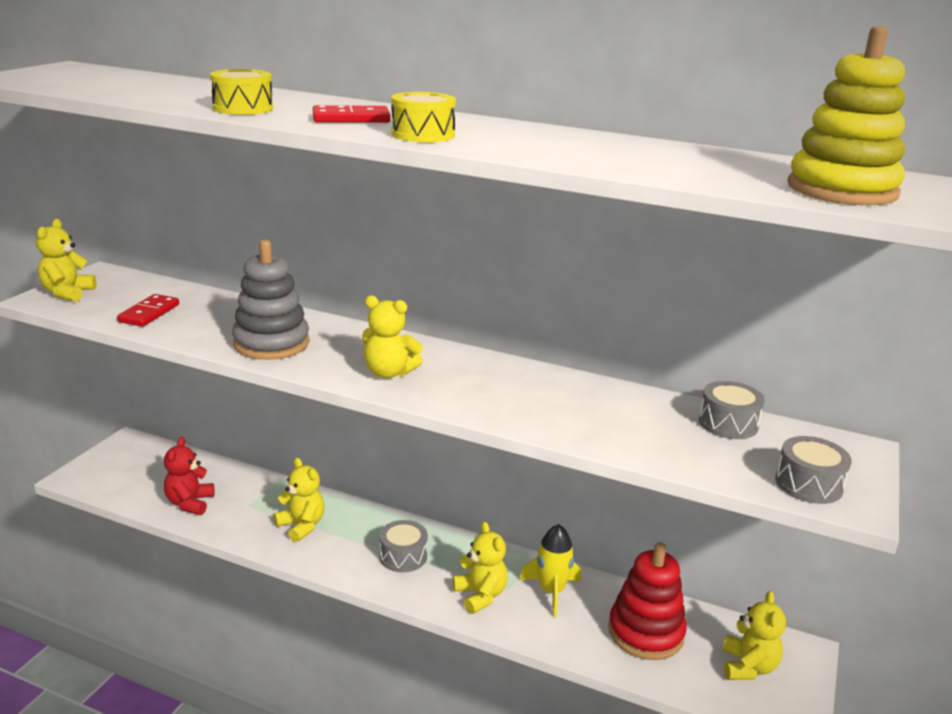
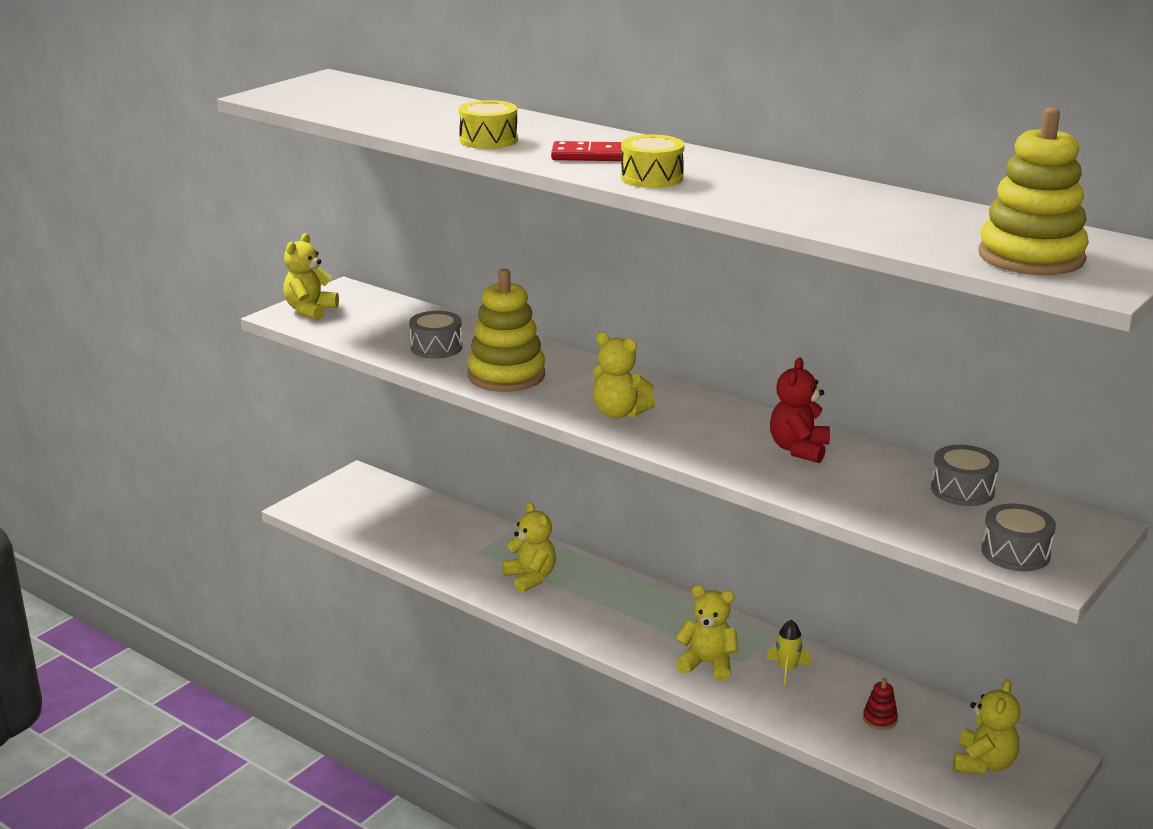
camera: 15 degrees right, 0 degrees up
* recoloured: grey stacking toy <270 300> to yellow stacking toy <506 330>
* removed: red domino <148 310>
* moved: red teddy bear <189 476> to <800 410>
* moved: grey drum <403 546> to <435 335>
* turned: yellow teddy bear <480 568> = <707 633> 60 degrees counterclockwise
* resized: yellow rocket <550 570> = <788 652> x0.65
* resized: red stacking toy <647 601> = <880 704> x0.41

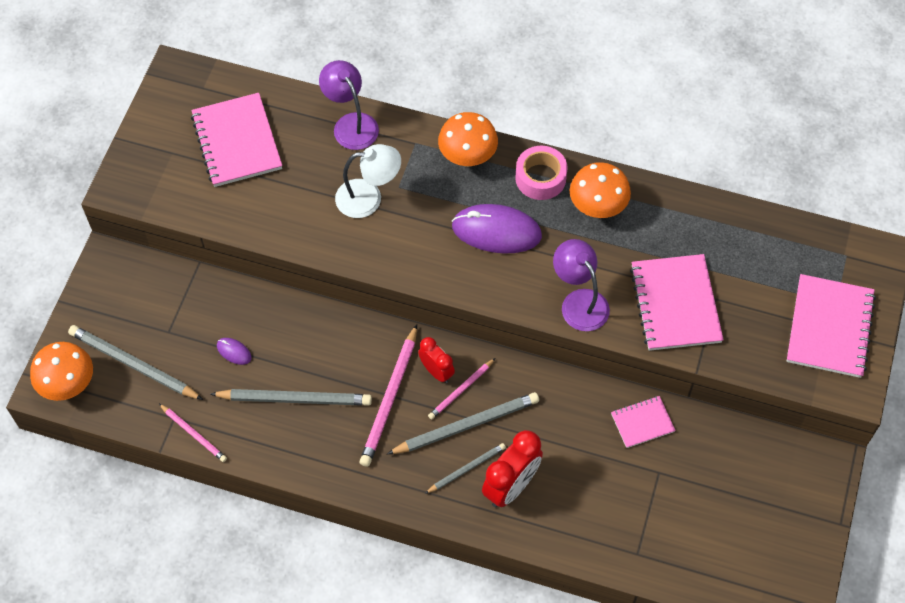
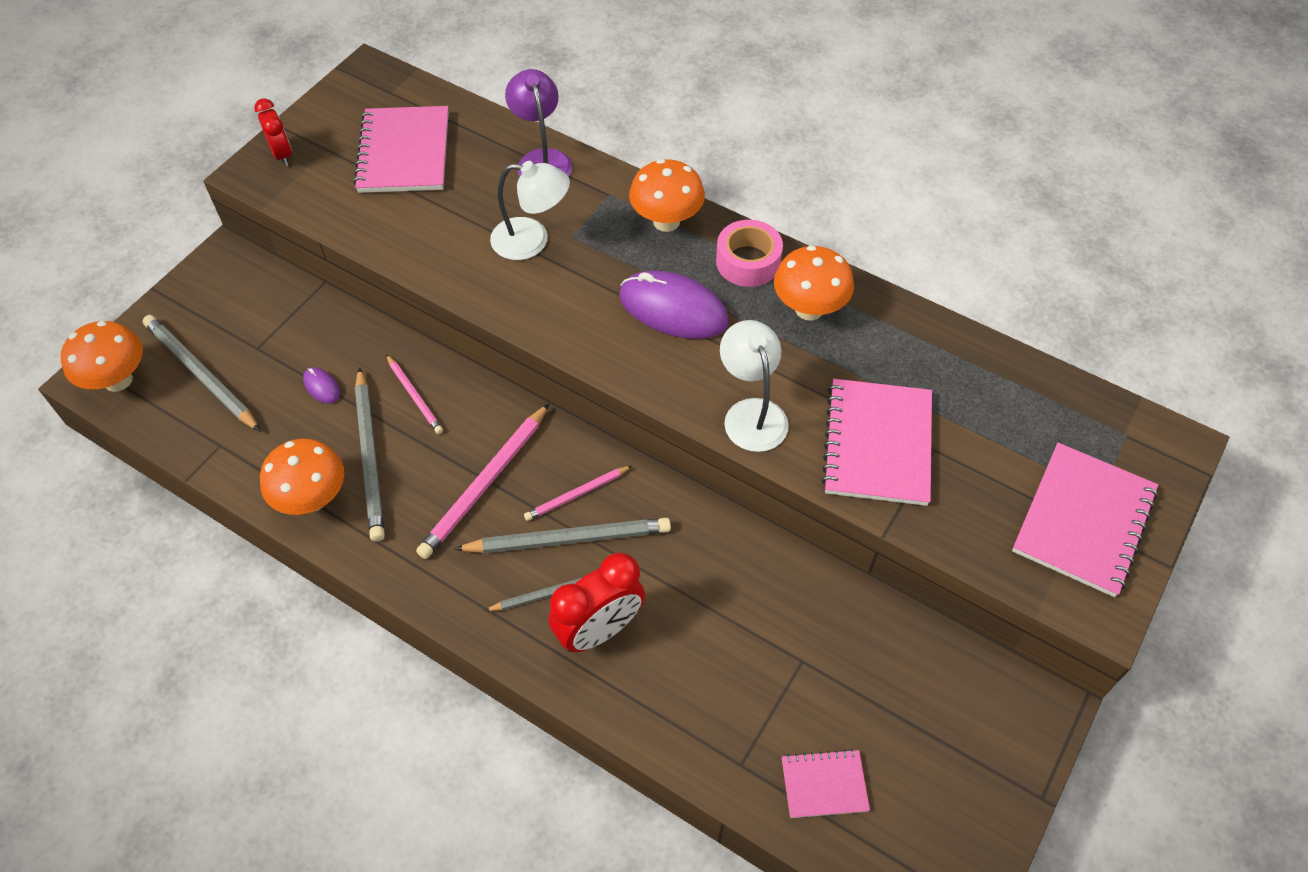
camera: 15 degrees right, 5 degrees down
* recoloured: purple lamp <581 285> to white lamp <754 386>
* moved: red clock <436 360> to <273 132>
* turned: grey pencil <291 397> = <370 454> 60 degrees clockwise
* moved: pink notebook <643 422> to <826 783>
* moved: pink pencil <193 433> to <414 394>
* added: orange mushroom <302 477>

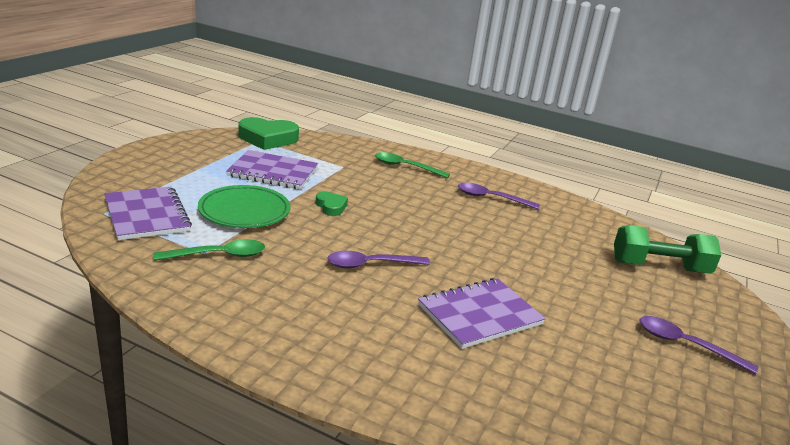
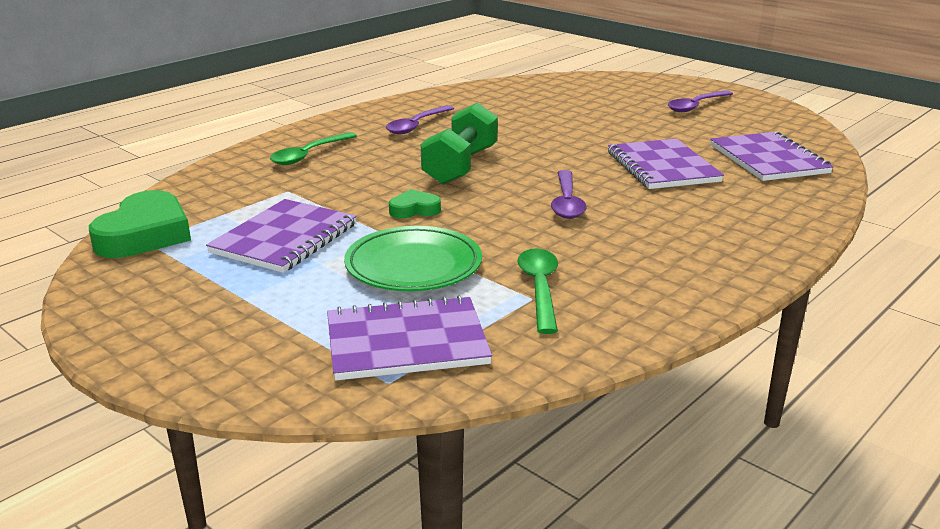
camera: 70 degrees left, 0 degrees up
* moved: green dumbbell <667 249> to <459 144>
* added: purple notebook <772 156>

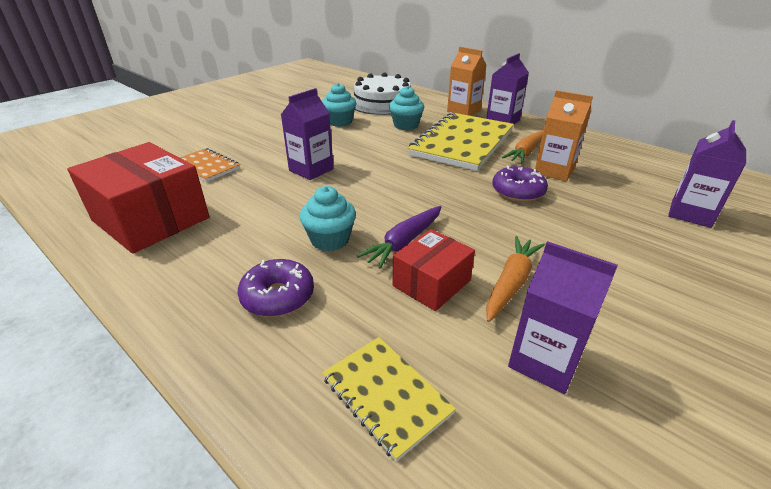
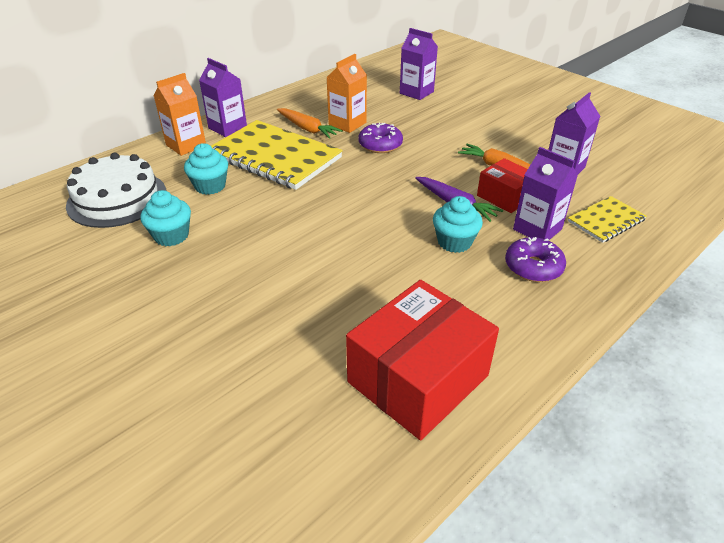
camera: 85 degrees left, 5 degrees up
* moved: purple carton <307 134> to <545 194>
* removed: orange notebook <210 165>

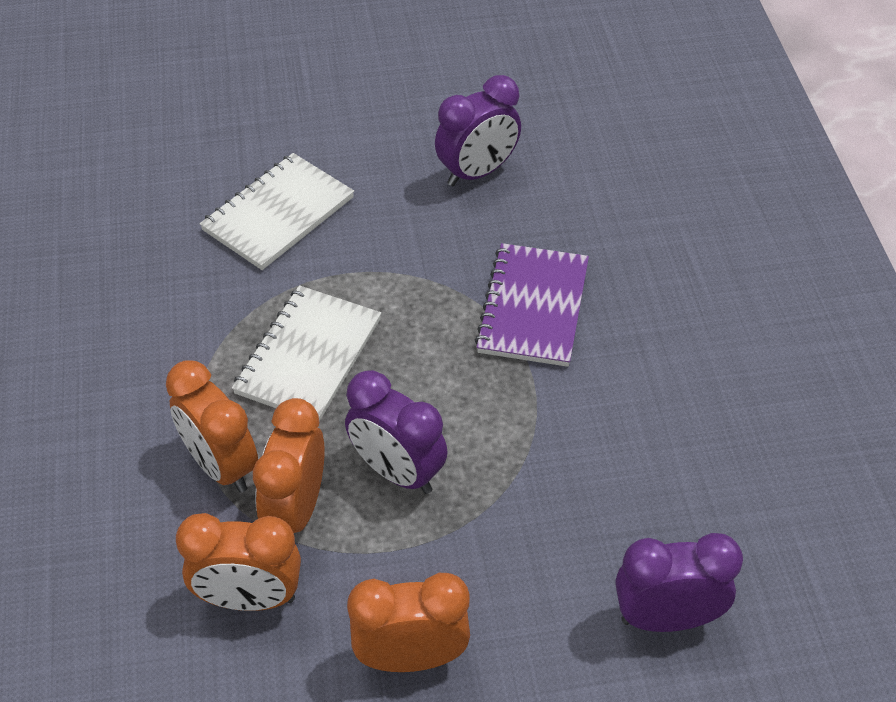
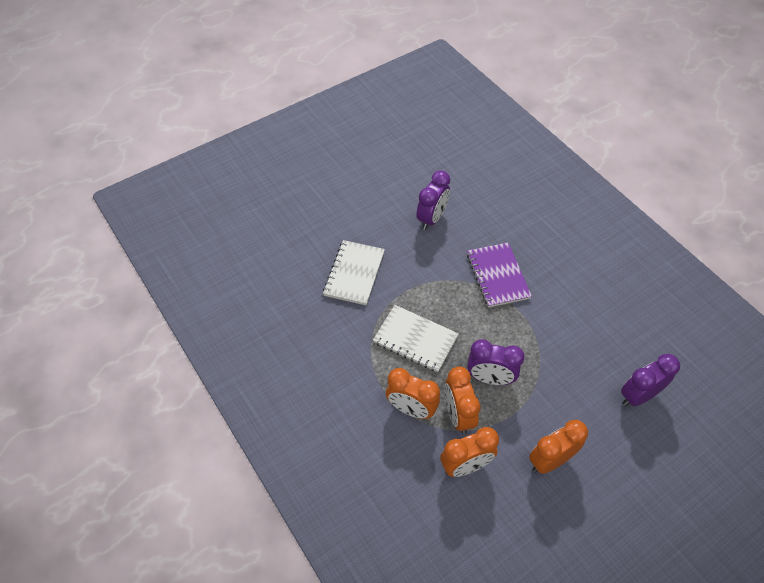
camera: 25 degrees left, 5 degrees up
* turned: white notebook <306 353> = <416 338> 60 degrees counterclockwise

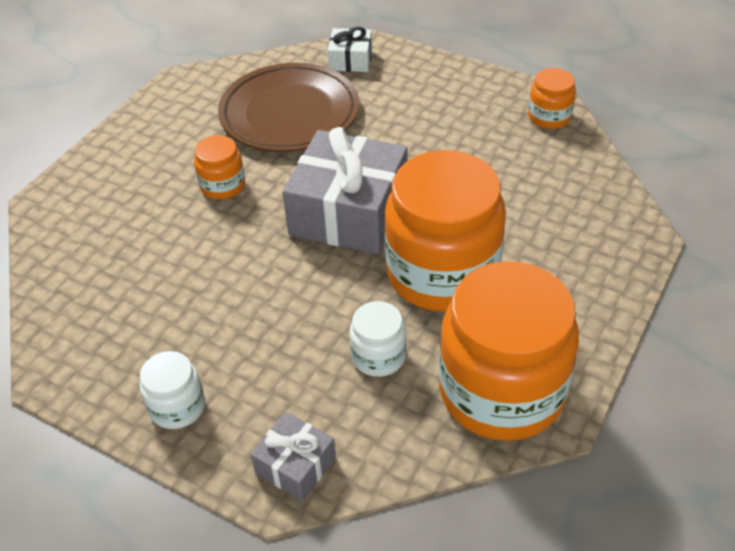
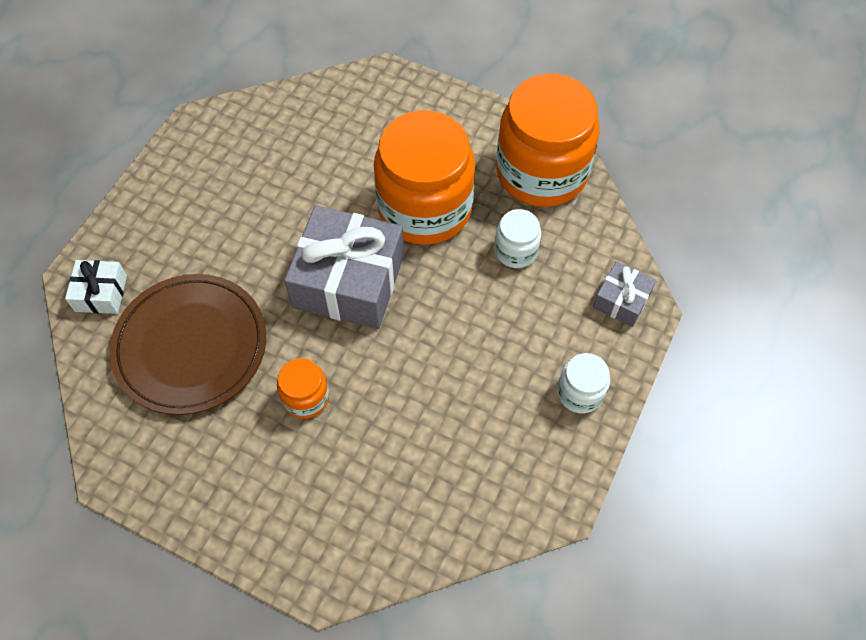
camera: 95 degrees left, 15 degrees up
* removed: orange jar <552 98>

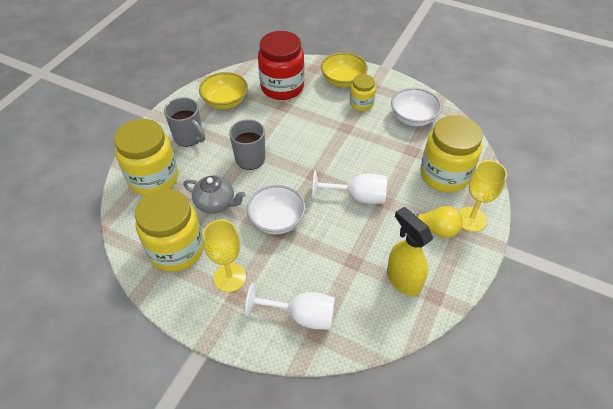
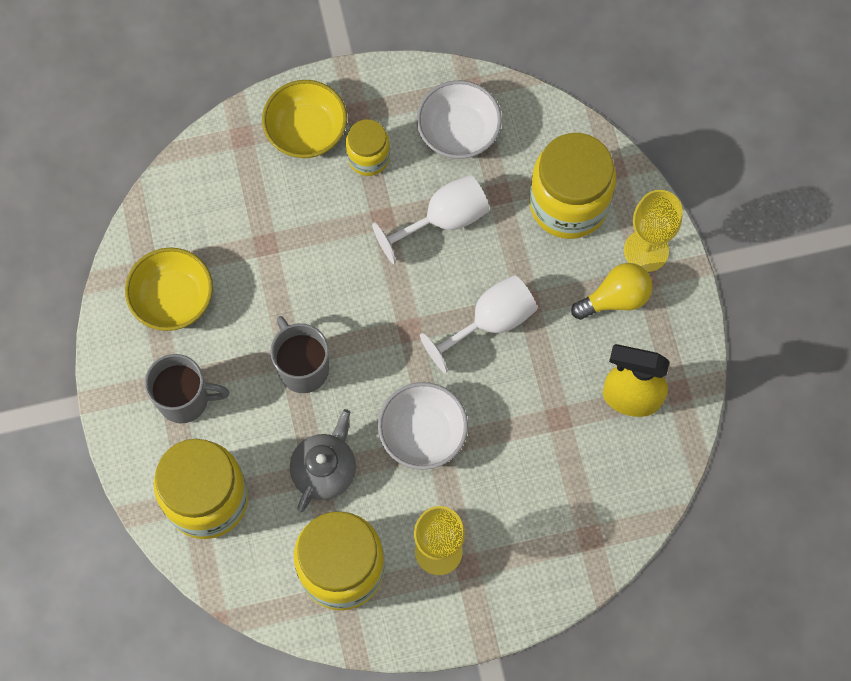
camera: 40 degrees left, 20 degrees up
* removed: red jar <281 65>
* turned: grey teapot <214 194> = <323 461> 45 degrees counterclockwise
* moved: white goblet <290 306> to <430 219>

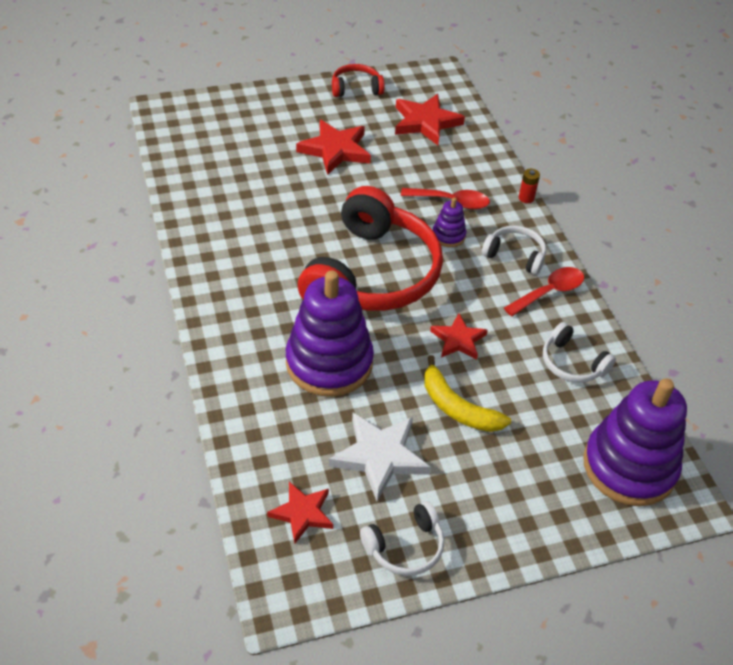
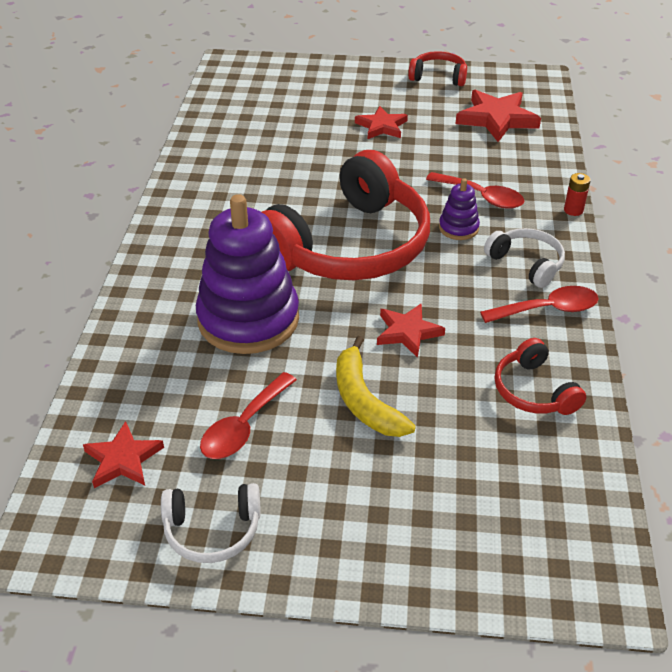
camera: 25 degrees right, 5 degrees down
* resized: red star <333 147> = <381 122> x0.64
* recoloured: white headphones <579 352> to red headphones <540 376>
* removed: purple stacking toy <635 442>
* replaced: white star <379 457> to red spoon <248 415>

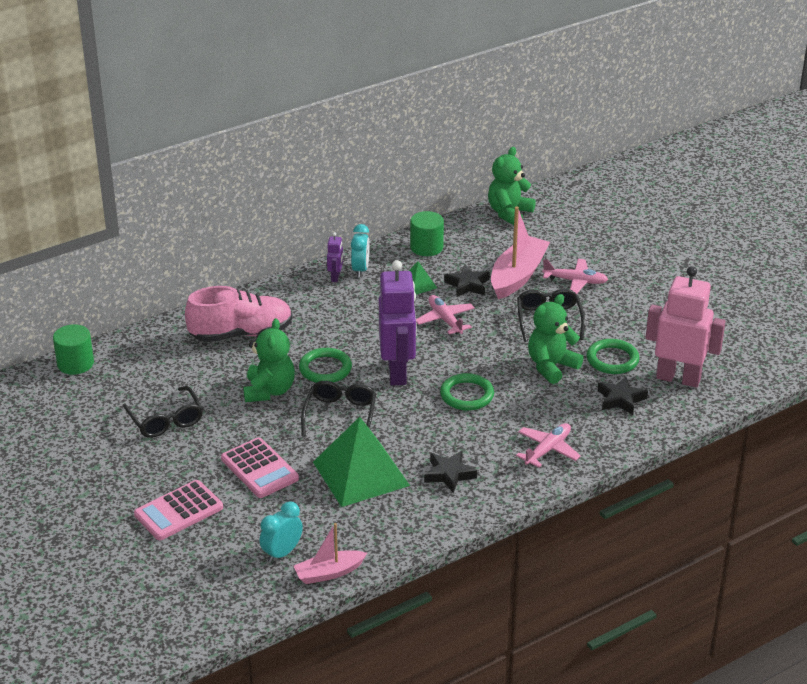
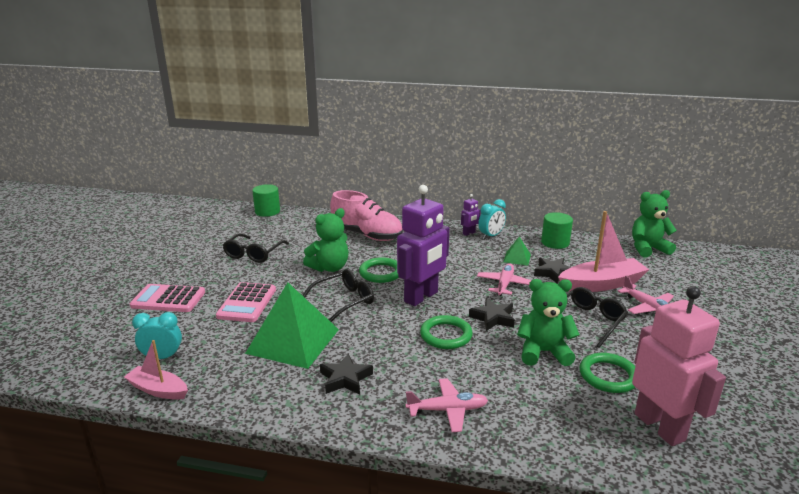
camera: 45 degrees right, 10 degrees down
* moved: black star <623 395> to <492 314>

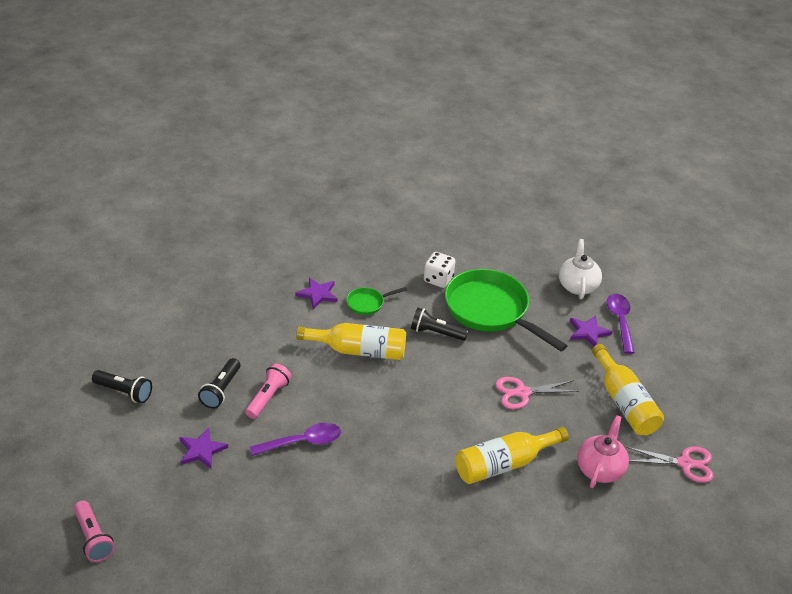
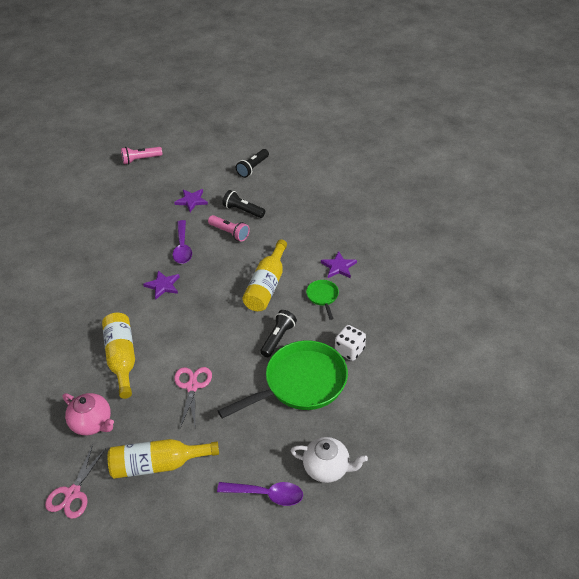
camera: 105 degrees right, 5 degrees up
* moved: purple star <591 330> to <161 285>

